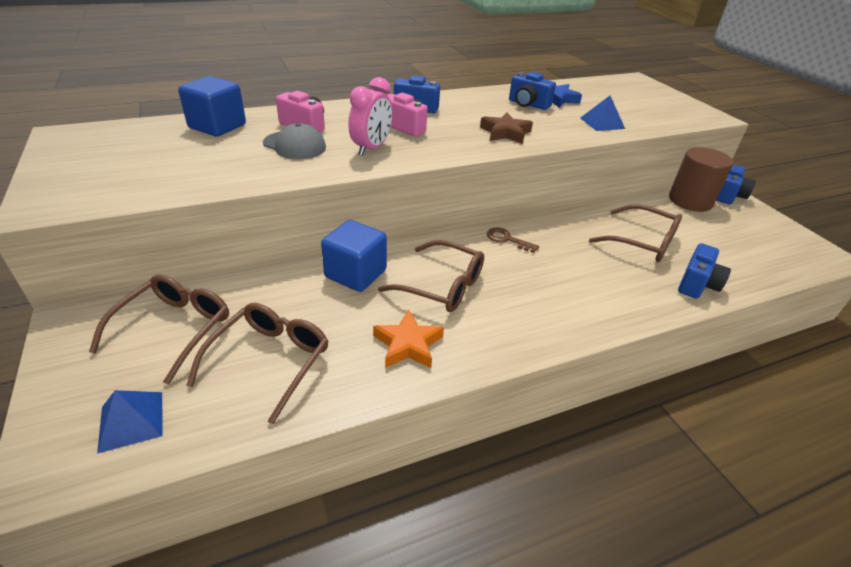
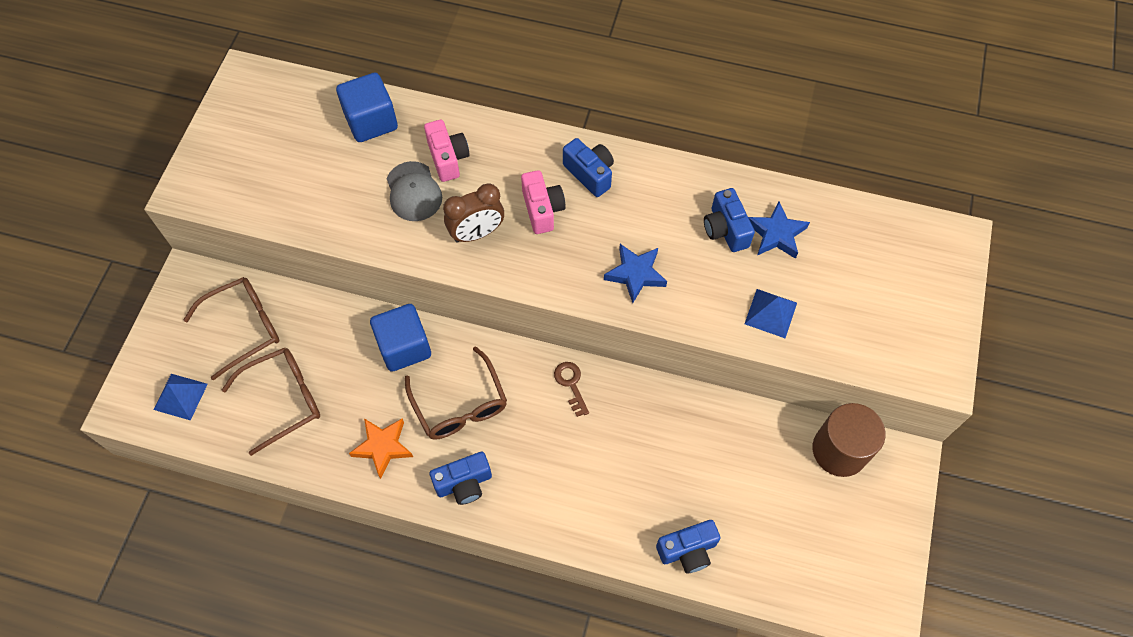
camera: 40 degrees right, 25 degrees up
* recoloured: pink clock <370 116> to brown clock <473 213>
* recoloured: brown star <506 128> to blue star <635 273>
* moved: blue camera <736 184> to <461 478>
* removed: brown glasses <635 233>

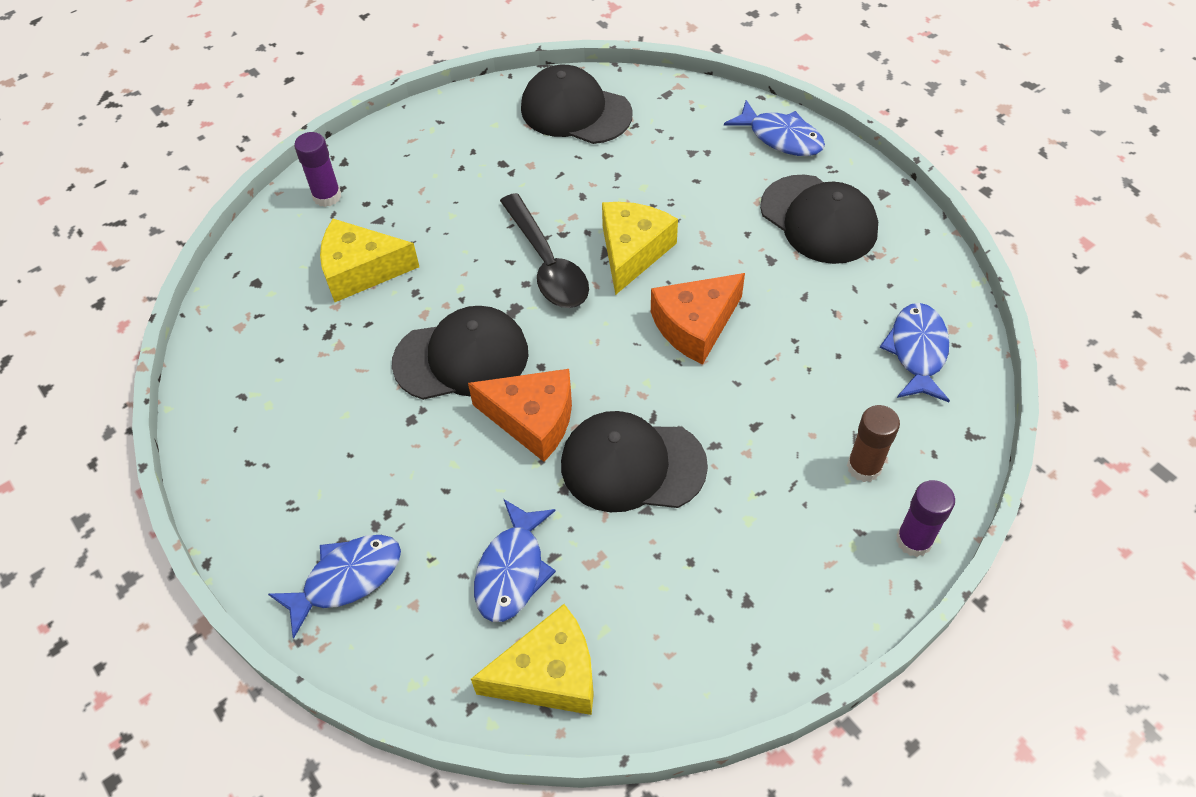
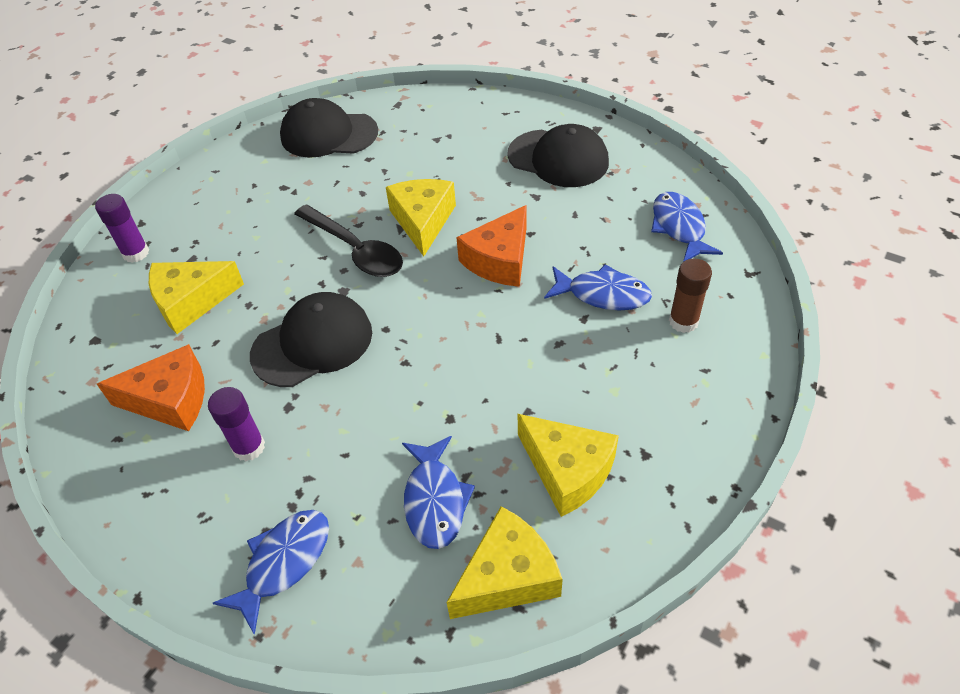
camera: 20 degrees left, 5 degrees down
* moved: blue fish <774 128> to <598 287>
* moved: orange cheese <520 415> to <151 387>
* removed: black cap <634 461>
* moved: purple glue stick <925 518> to <236 424>
* added: yellow cheese <568 465>

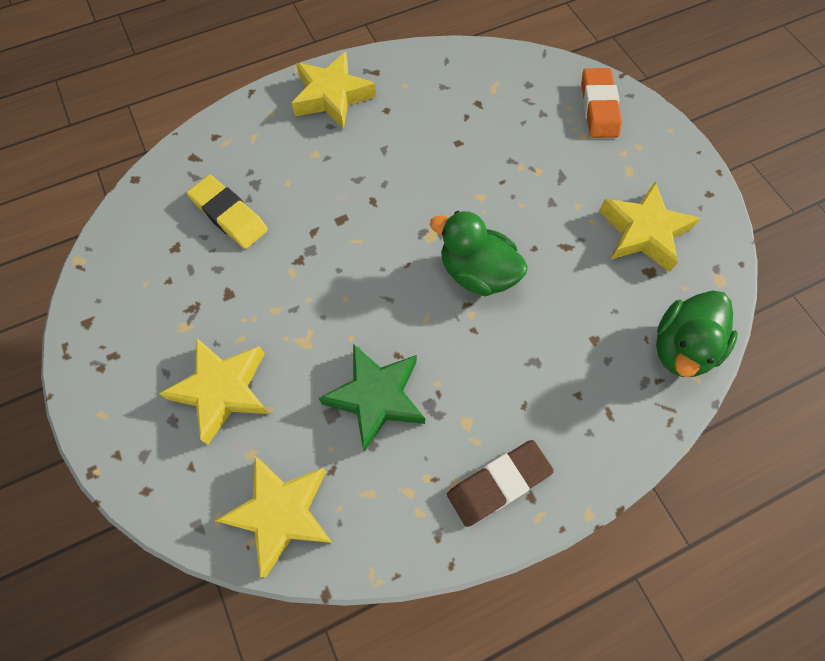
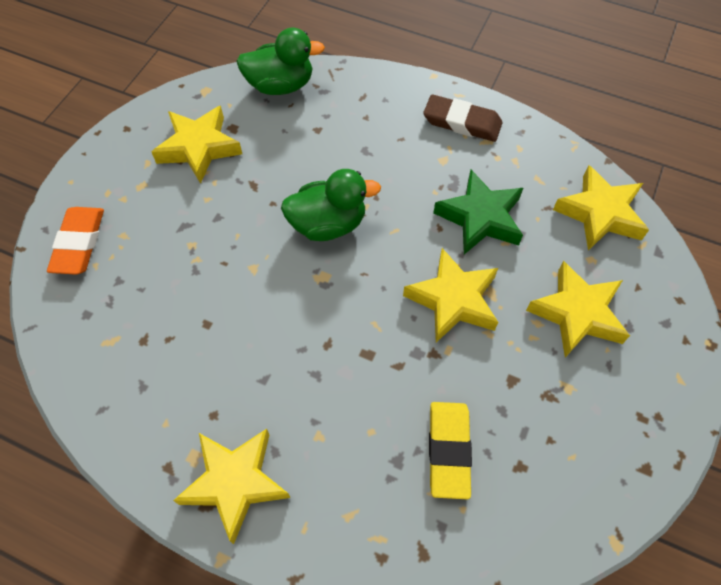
camera: 130 degrees left, 5 degrees down
* turned: orange eraser <601 103> = <75 241> 45 degrees counterclockwise
* turned: green duck <479 253> = <331 205> 90 degrees counterclockwise
* added: yellow star <450 295>

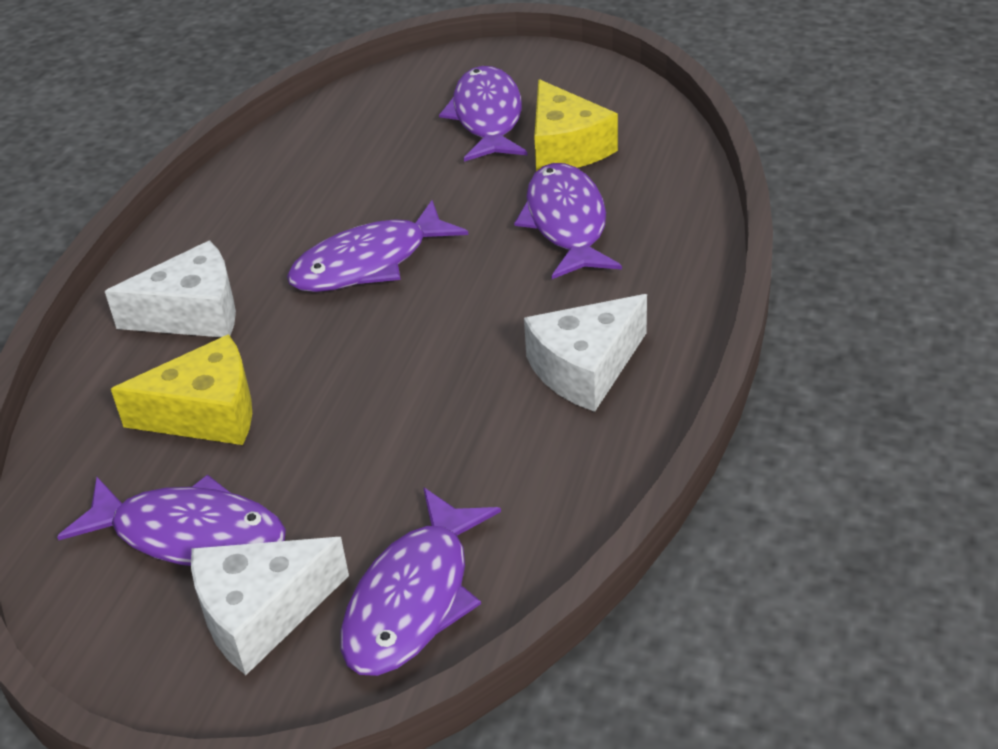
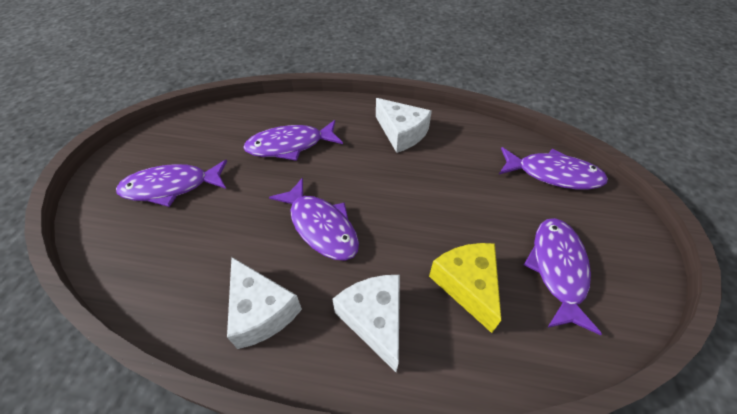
camera: 100 degrees left, 10 degrees up
* removed: yellow cheese <576 125>
* moved: white cheese <270 606> to <264 303>

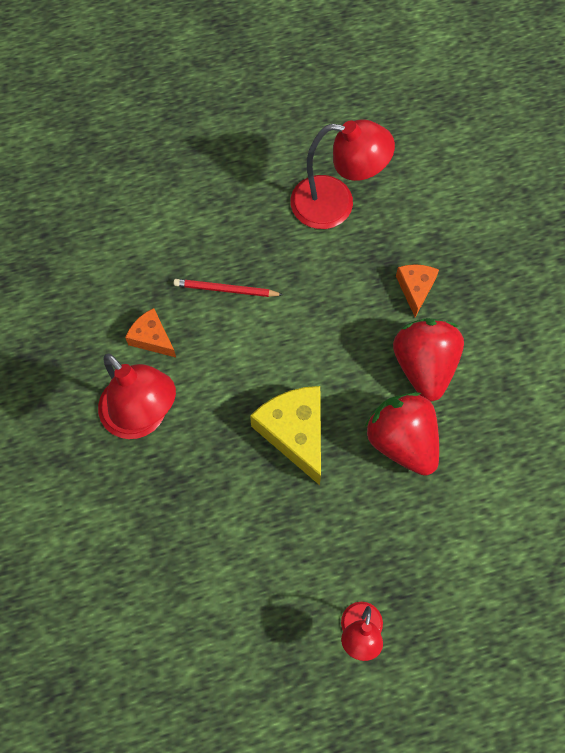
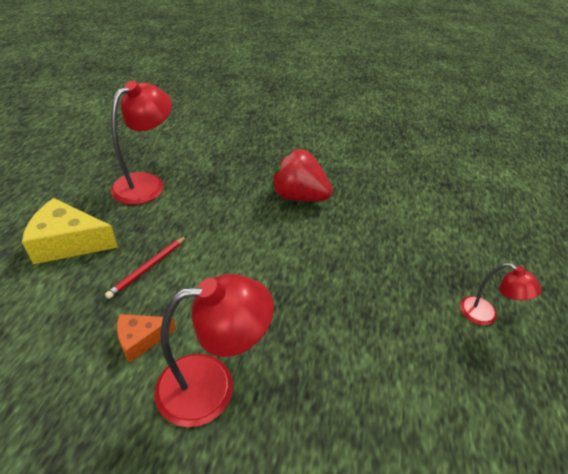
camera: 65 degrees left, 25 degrees down
* removed: orange cheese <417 290>
* moved: yellow cheese <285 435> to <70 231>
* removed: red strawberry <402 434>

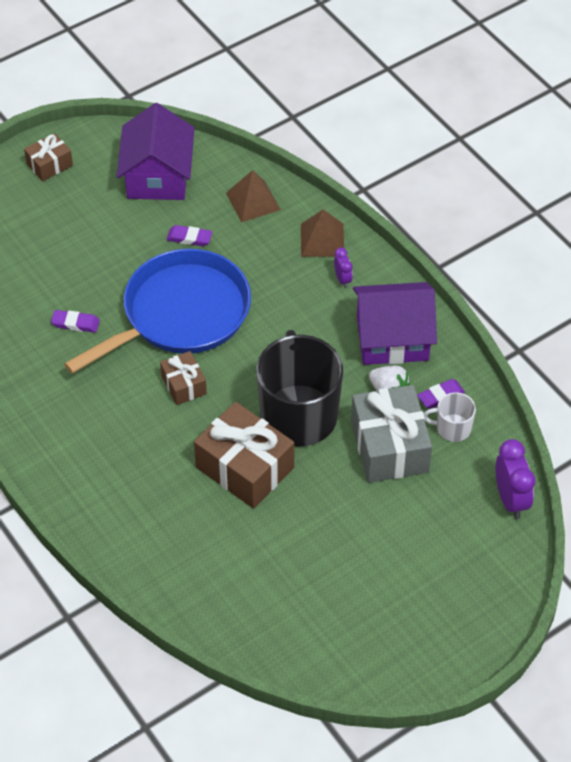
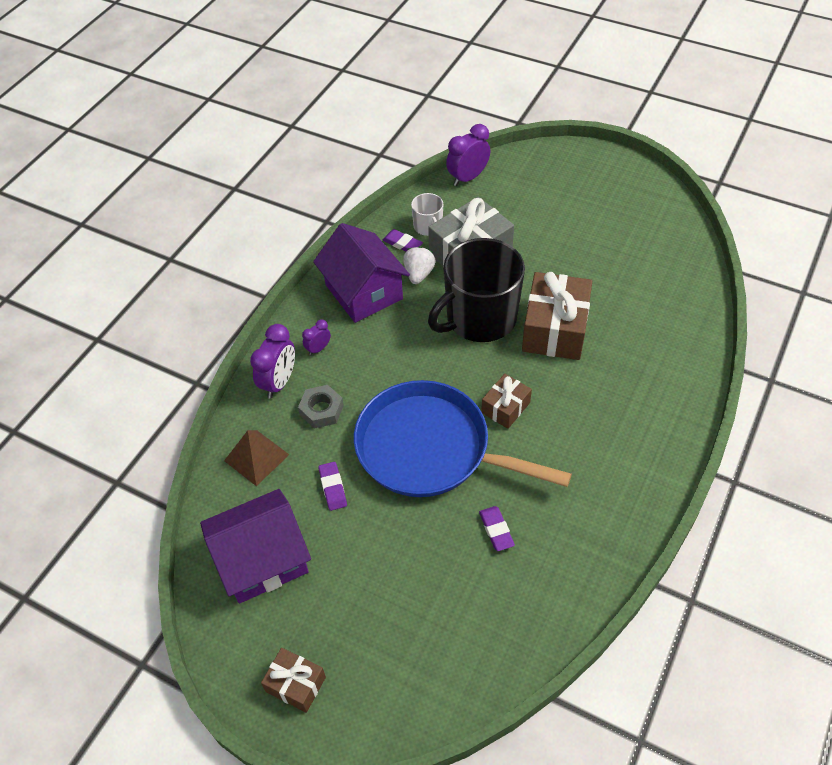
camera: 115 degrees left, 0 degrees up
* replaced: brown pyramid <322 233> to purple clock <272 361>
* added: grey nut <321 407>

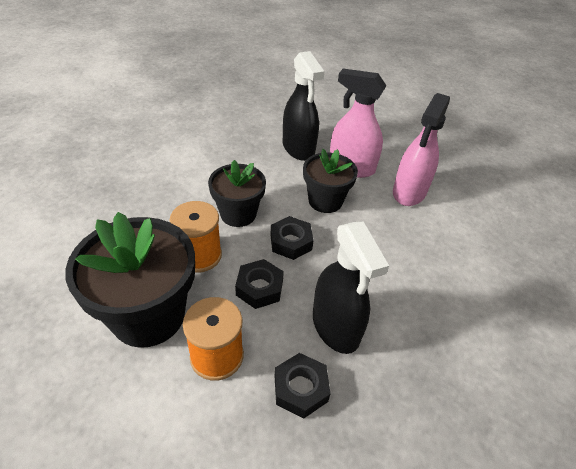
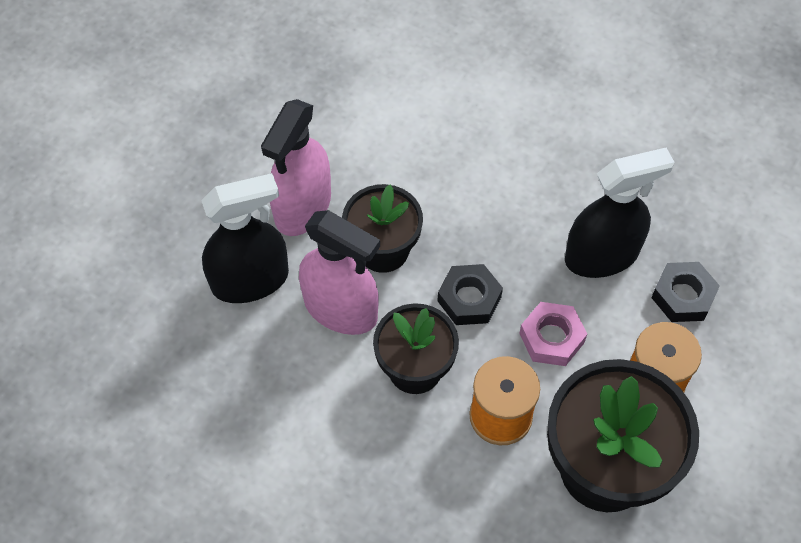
camera: 85 degrees left, 15 degrees up
* moved: pink spray bottle <421 149> to <339 272>
* recoloured: black nut <259 284> to pink nut <553 334>

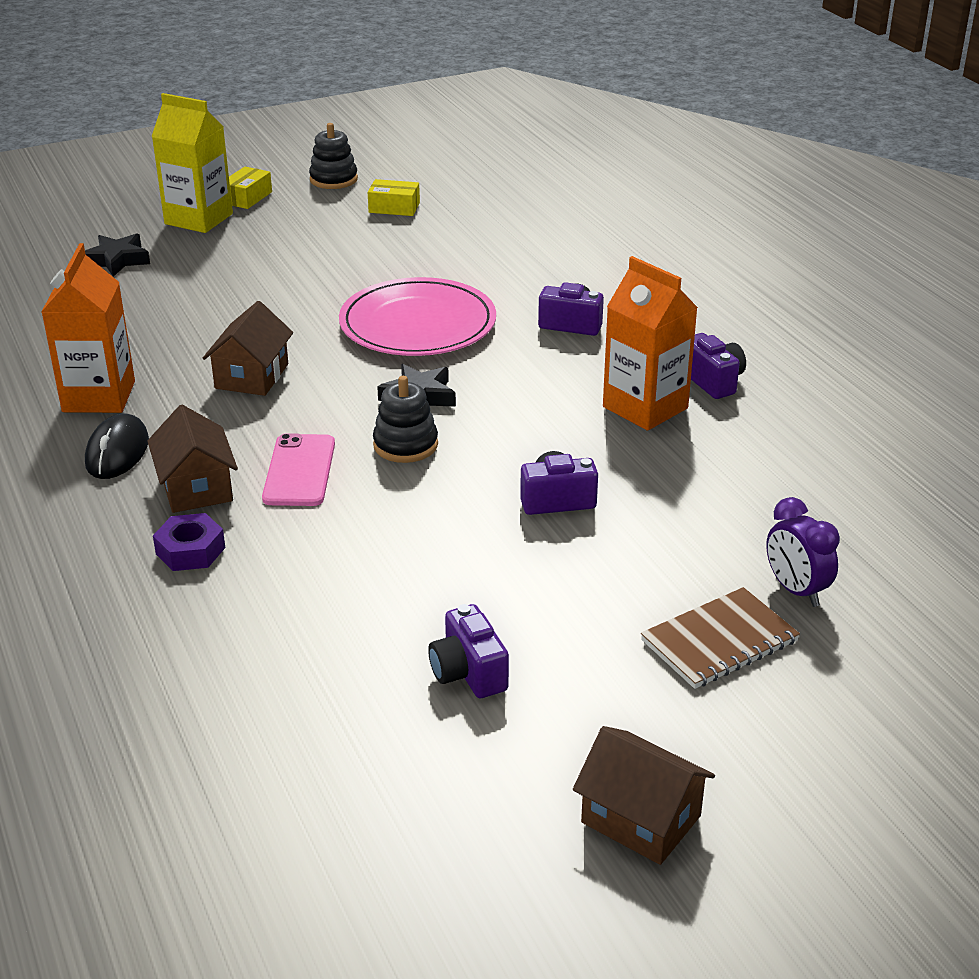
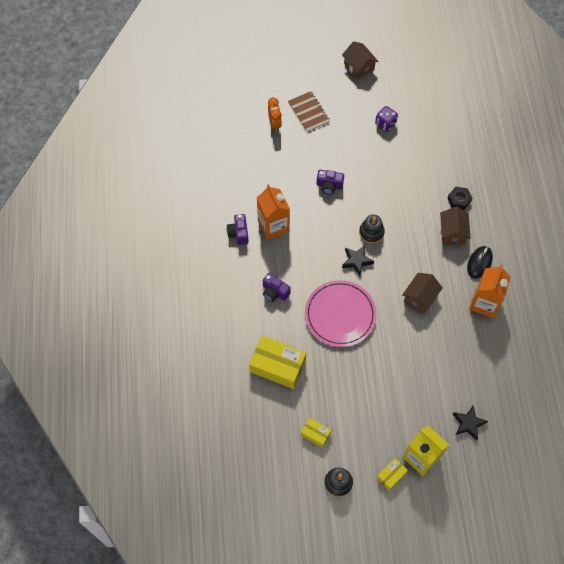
camera: 160 degrees left, 30 degrees up
* removed: pink phone <298 469>
* recoloured: purple clock <803 552> to orange clock <275 114>
* recoloured: purple nut <189 542> to black nut <459 198>
* turned: brown notebook <720 638> = <309 111> 75 degrees clockwise
* replaced: purple camera <468 651> to purple dice <386 119>
* added: yellow box <277 362>

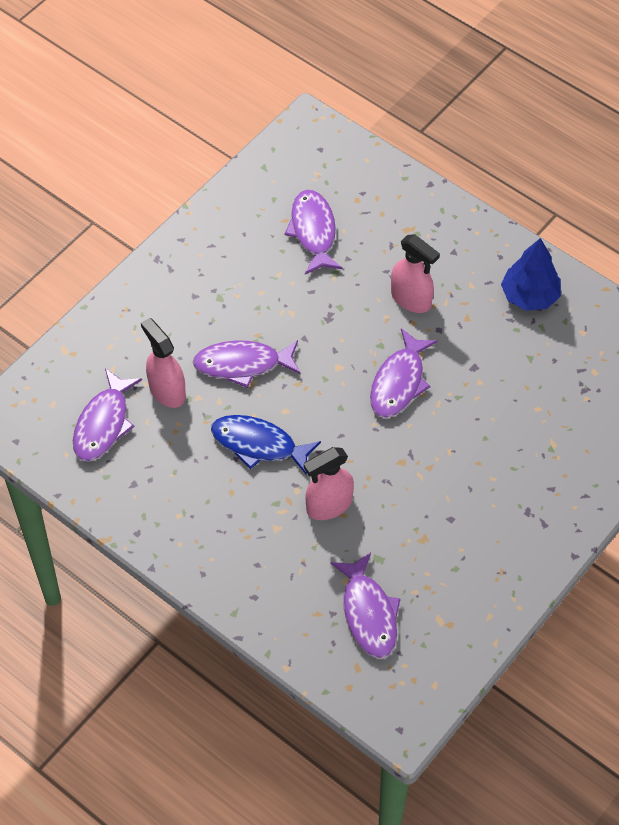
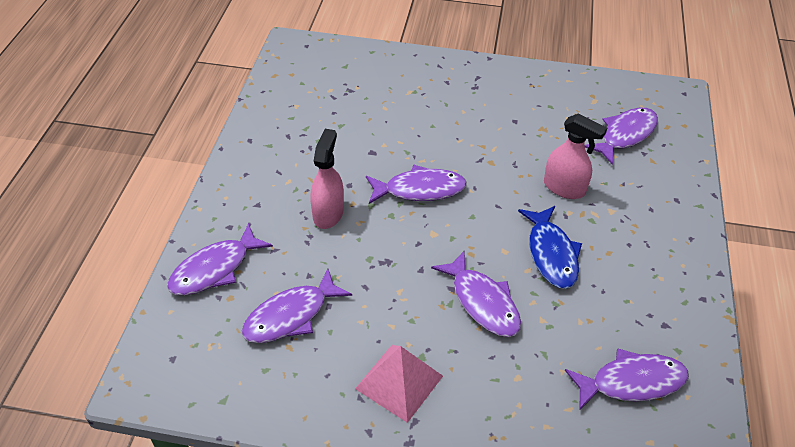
camera: 120 degrees left, 10 degrees down
* removed: blue tree <531 274>
* removed: pink spray bottle <163 363>
* added: purple fish <220 259>
* added: pink pyramid <399 384>

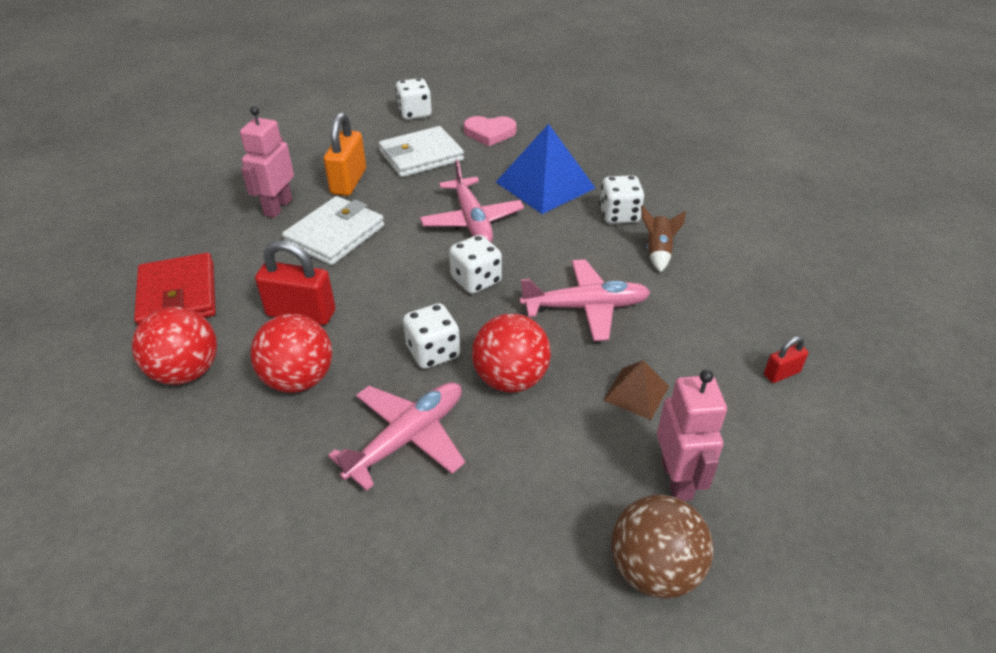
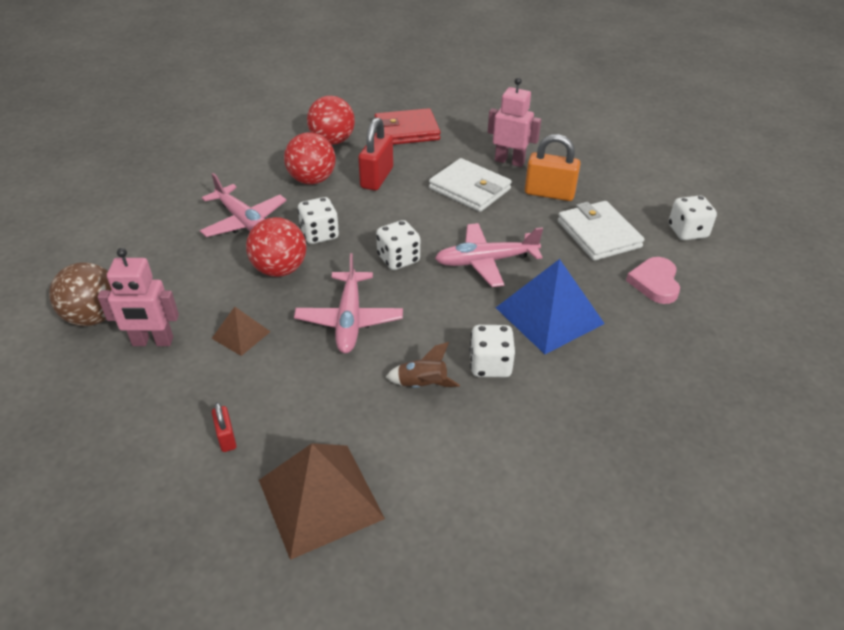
camera: 95 degrees right, 0 degrees up
* added: brown pyramid <322 501>

